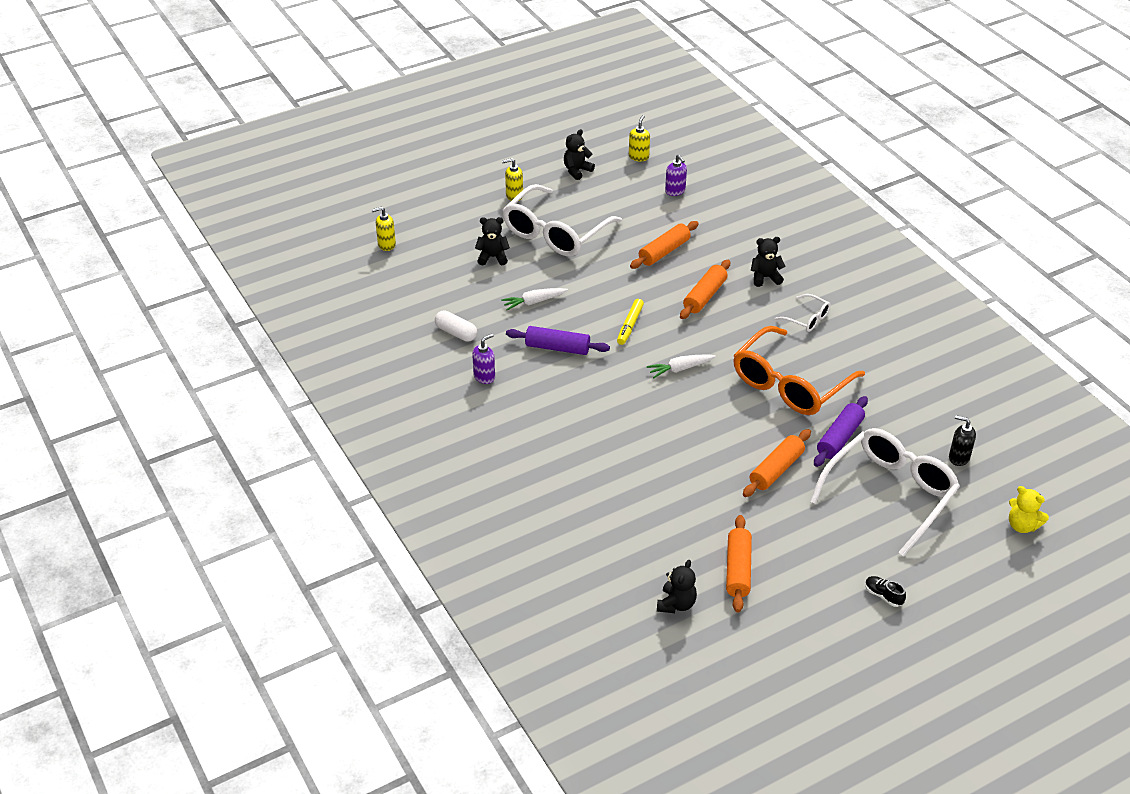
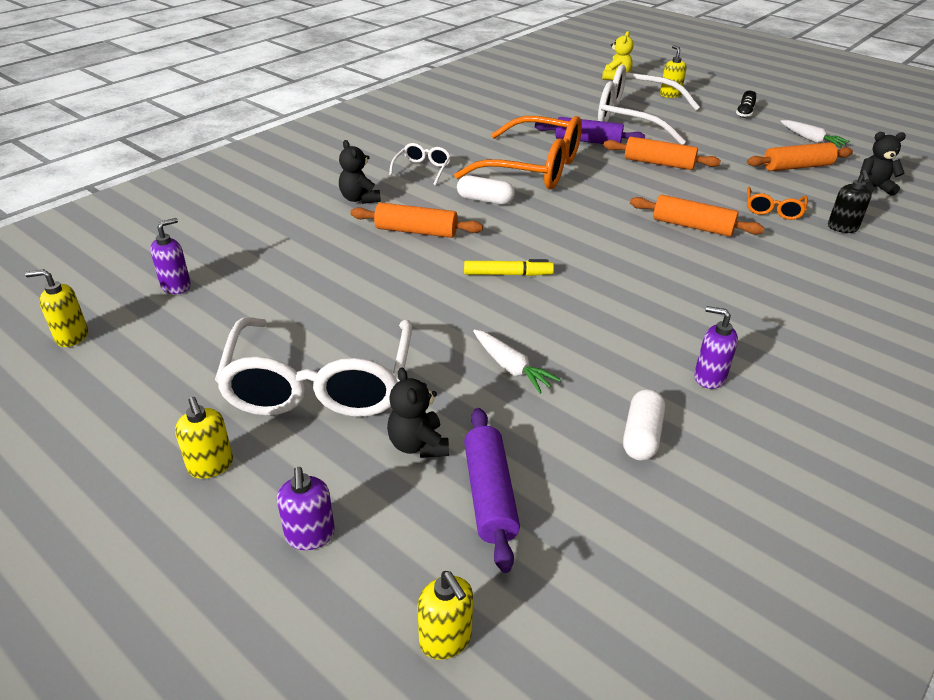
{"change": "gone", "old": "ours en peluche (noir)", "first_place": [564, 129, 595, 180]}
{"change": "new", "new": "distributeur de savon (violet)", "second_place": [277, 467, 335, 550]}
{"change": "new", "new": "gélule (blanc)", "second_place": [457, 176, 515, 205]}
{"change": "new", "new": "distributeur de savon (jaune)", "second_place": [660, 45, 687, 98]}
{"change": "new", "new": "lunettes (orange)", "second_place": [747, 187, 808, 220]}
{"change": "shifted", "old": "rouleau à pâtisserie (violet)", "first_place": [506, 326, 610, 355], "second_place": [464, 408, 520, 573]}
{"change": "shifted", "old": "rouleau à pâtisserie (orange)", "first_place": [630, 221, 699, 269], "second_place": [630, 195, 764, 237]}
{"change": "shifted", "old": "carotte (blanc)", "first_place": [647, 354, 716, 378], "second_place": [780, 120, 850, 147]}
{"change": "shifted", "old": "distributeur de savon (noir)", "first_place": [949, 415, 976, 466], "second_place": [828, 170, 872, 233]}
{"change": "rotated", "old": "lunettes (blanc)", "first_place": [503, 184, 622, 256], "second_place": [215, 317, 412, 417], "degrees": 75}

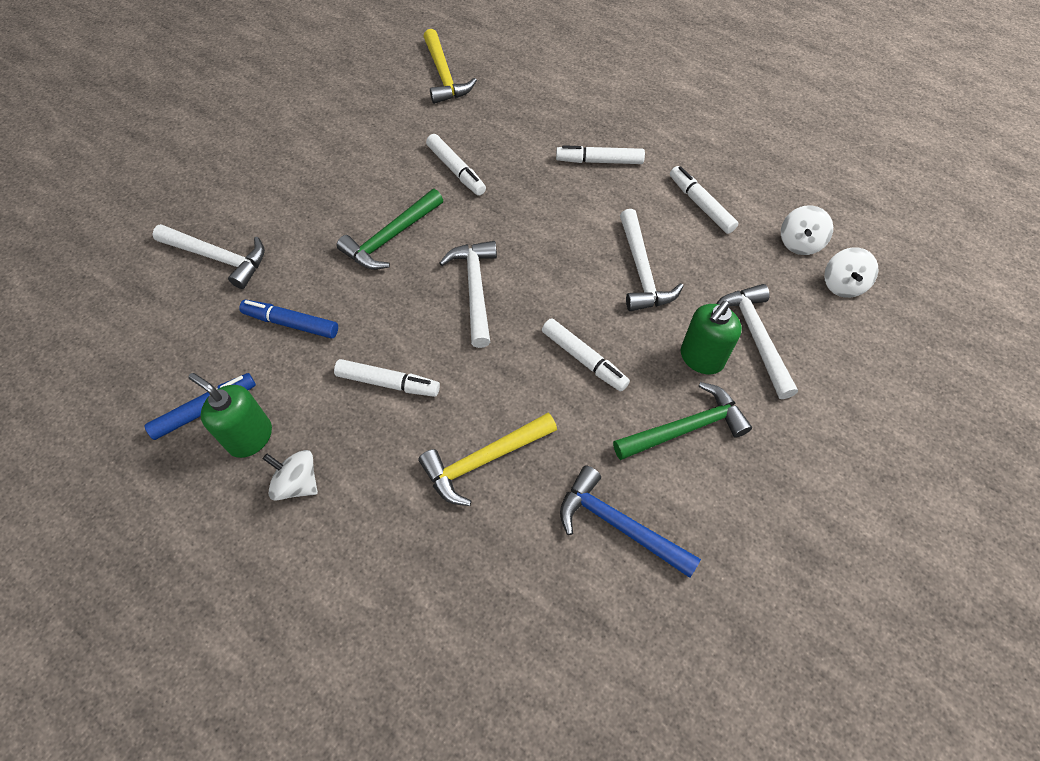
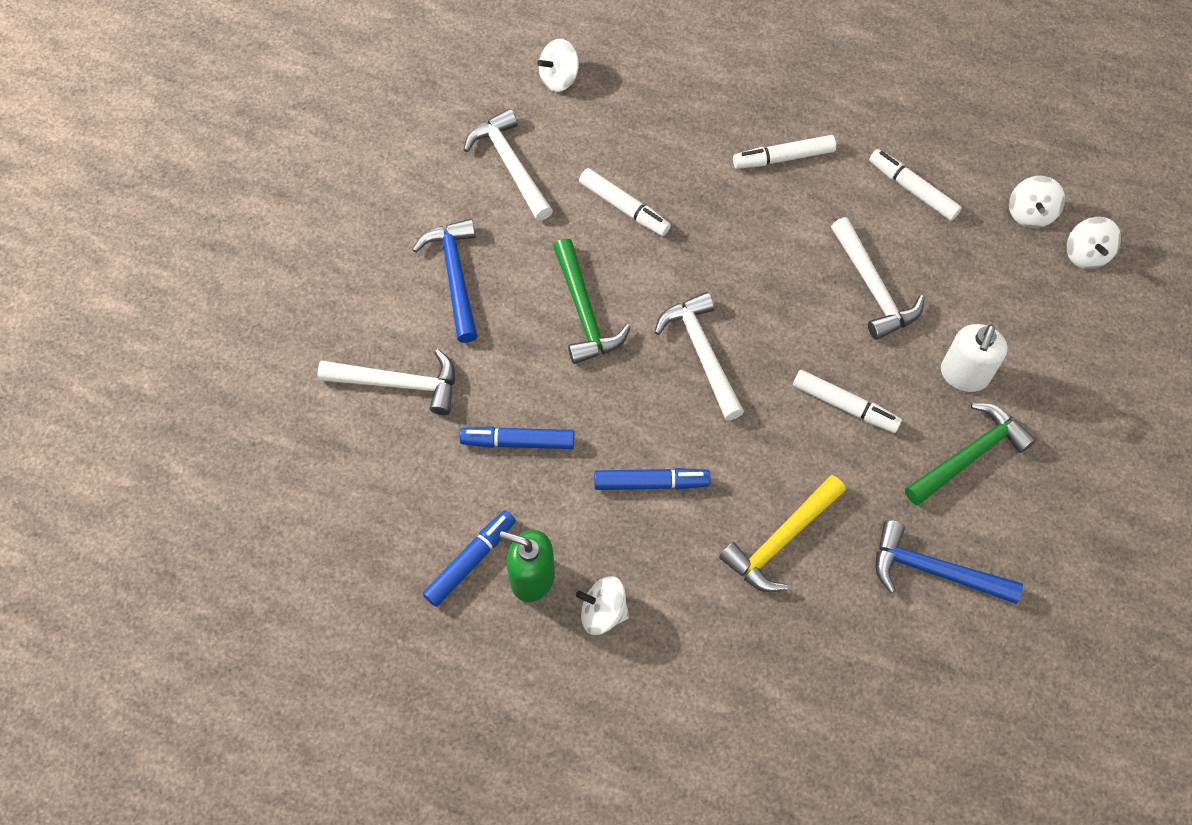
{"change": "new", "new": "marteau (bleu)", "second_place": [412, 219, 477, 343]}
{"change": "shifted", "old": "marteau (blanc)", "first_place": [717, 284, 798, 399], "second_place": [464, 109, 553, 221]}
{"change": "swapped", "old": "marteau (jaune)", "new": "toupie (blanc)", "first_place": [423, 29, 477, 104], "second_place": [537, 39, 579, 92]}
{"change": "repainted", "old": "feutre (blanc)", "new": "feutre (bleu)", "first_place": [334, 359, 440, 397], "second_place": [594, 468, 711, 490]}
{"change": "repainted", "old": "distributeur de savon (vert)", "new": "distributeur de savon (blanc)", "first_place": [681, 301, 742, 374], "second_place": [941, 324, 1008, 392]}
{"change": "rotated", "old": "marteau (vert)", "first_place": [337, 189, 443, 270], "second_place": [553, 238, 630, 364], "degrees": -45}

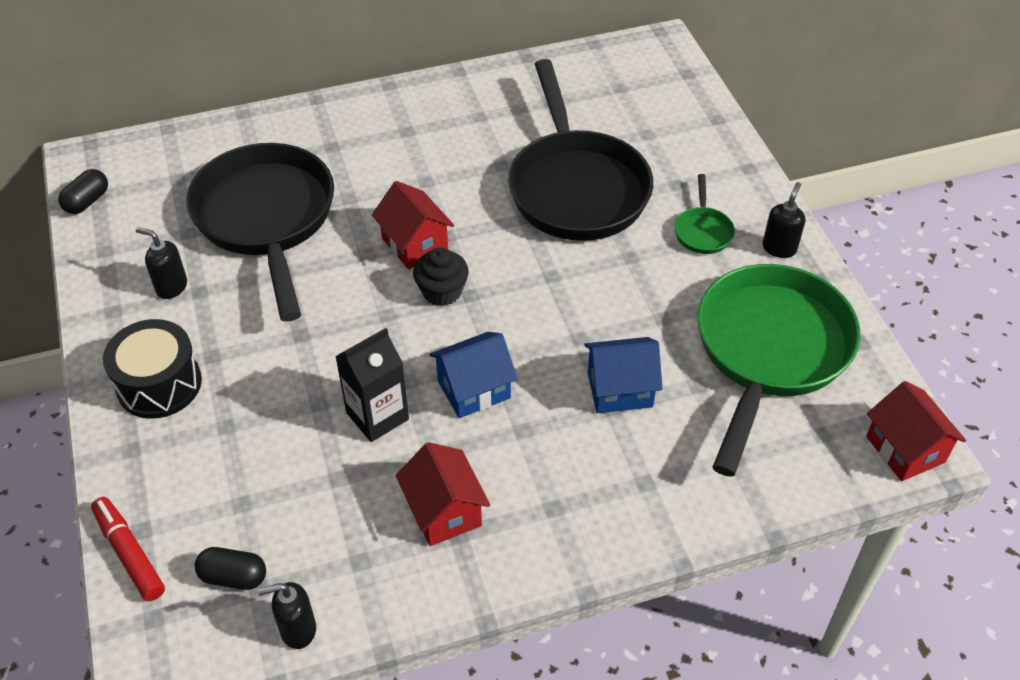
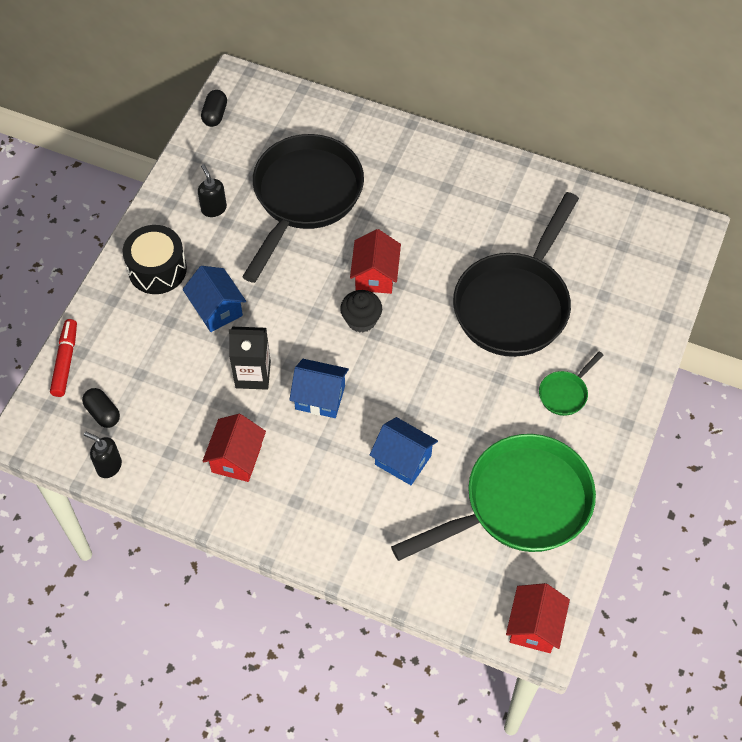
{"change": "gone", "old": "distributeur de savon (noir)", "first_place": [762, 182, 805, 258]}
{"change": "new", "new": "maison (bleu)", "second_place": [183, 266, 246, 332]}
{"change": "rotated", "old": "gélule (noir)", "first_place": [58, 169, 108, 214], "second_place": [201, 90, 227, 127], "degrees": -60}

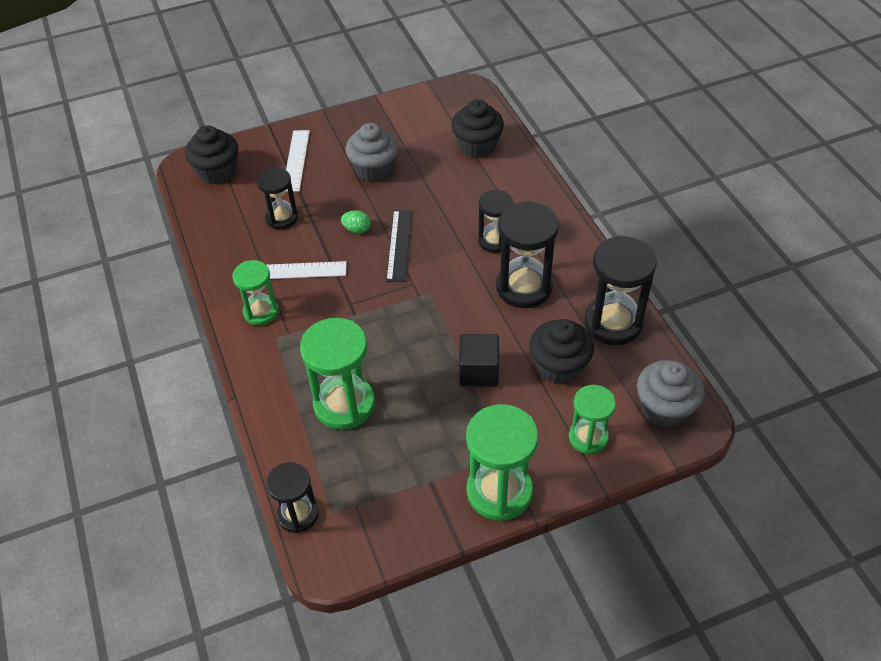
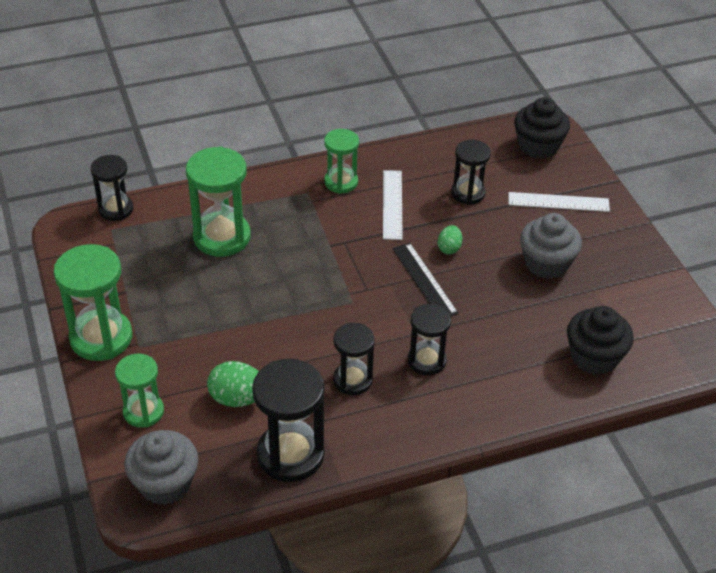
{"change": "gone", "old": "cube (noir)", "first_place": [459, 334, 499, 387]}
{"change": "swapped", "old": "muffin (noir)", "new": "œuf (vert)", "first_place": [530, 319, 594, 384], "second_place": [207, 361, 259, 407]}
{"change": "rotated", "old": "règle (noir)", "first_place": [386, 210, 412, 282], "second_place": [392, 243, 458, 317], "degrees": 60}
{"change": "scaled", "old": "sablier (noir)", "first_place": [496, 201, 559, 308], "second_place": [333, 323, 375, 395], "factor": 0.62}

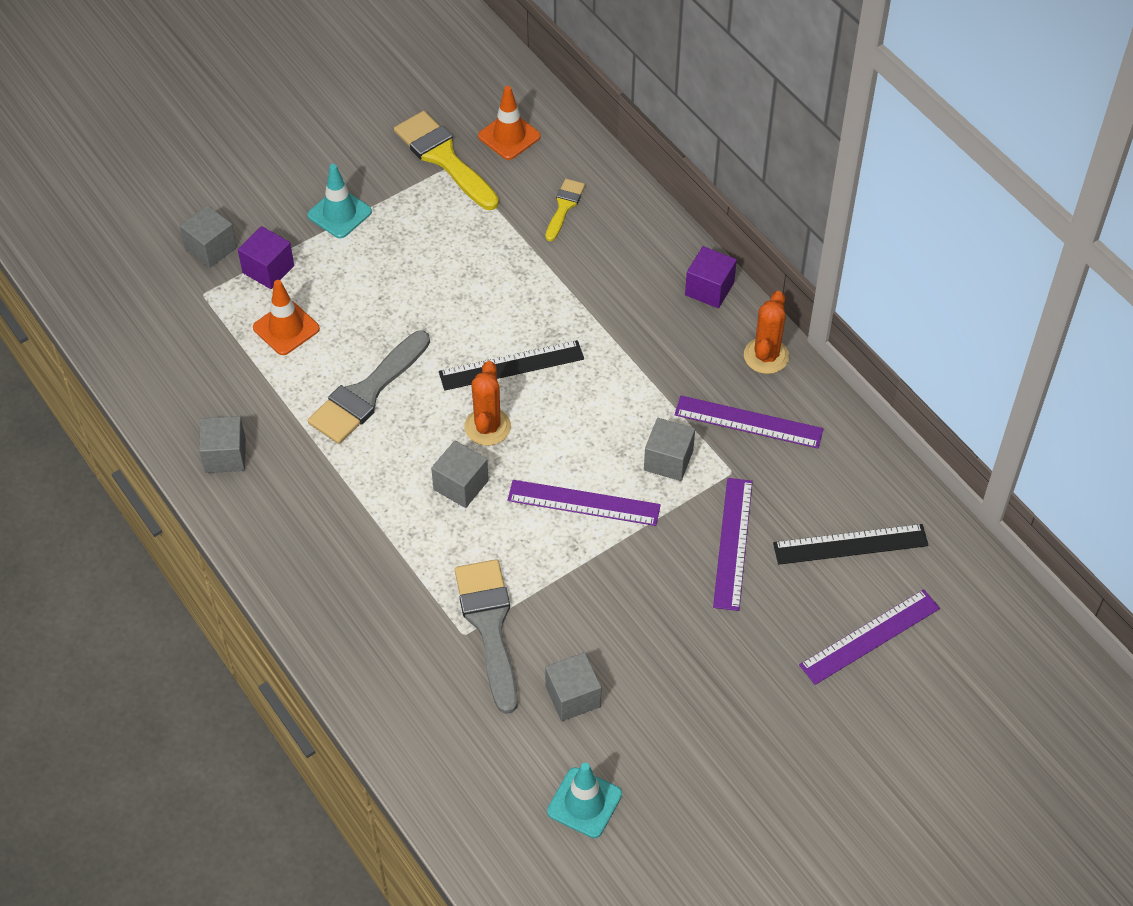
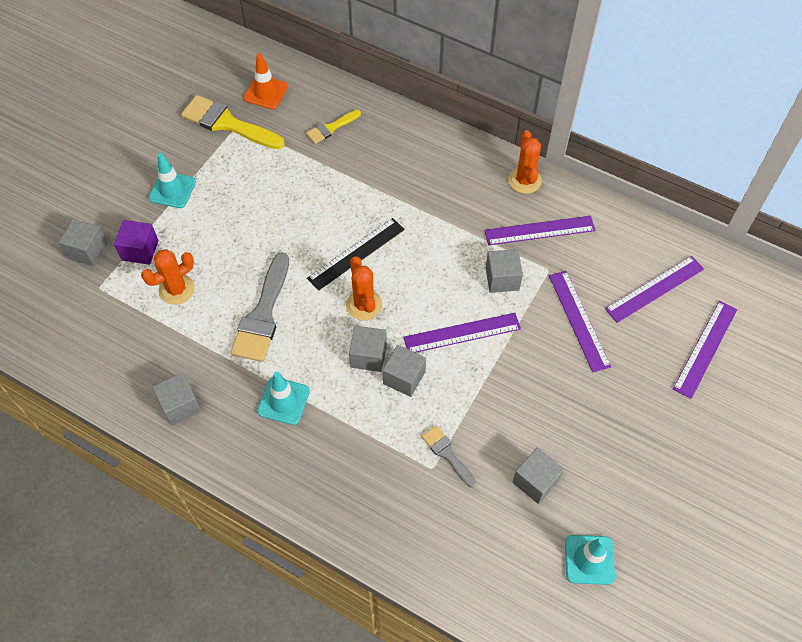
{"change": "gone", "old": "cube (violet)", "first_place": [685, 246, 737, 308]}
{"change": "new", "new": "cône de chantier (turquoise)", "second_place": [257, 371, 310, 425]}
{"change": "new", "new": "cube (gris)", "second_place": [382, 345, 426, 397]}
{"change": "swapped", "old": "cône de chantier (orange)", "new": "cactus (orange)", "first_place": [253, 280, 320, 355], "second_place": [141, 249, 195, 305]}
{"change": "repainted", "old": "règle (noir)", "new": "règle (violet)", "first_place": [773, 524, 929, 565], "second_place": [605, 256, 704, 323]}
{"change": "rotated", "old": "pinceau (jaune)", "first_place": [545, 179, 585, 241], "second_place": [306, 110, 361, 144], "degrees": -120}
{"change": "scaled", "old": "pinceau (gris)", "first_place": [455, 559, 518, 714], "second_place": [422, 425, 477, 488], "factor": 0.54}

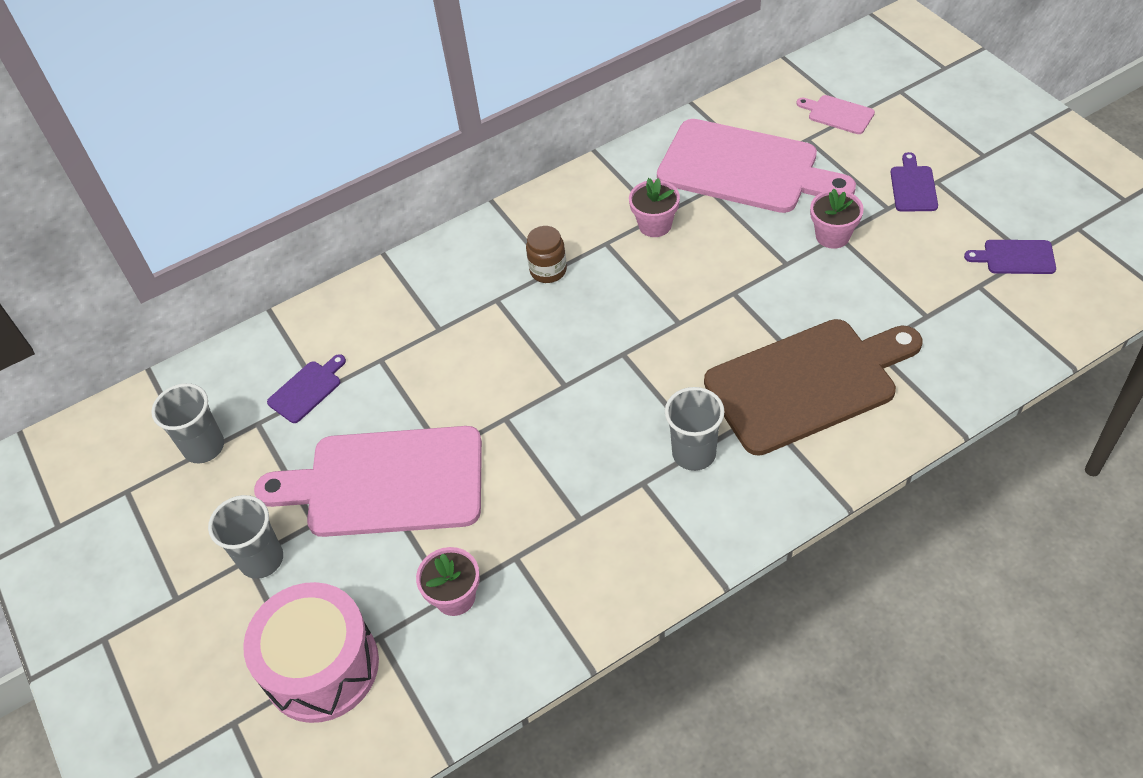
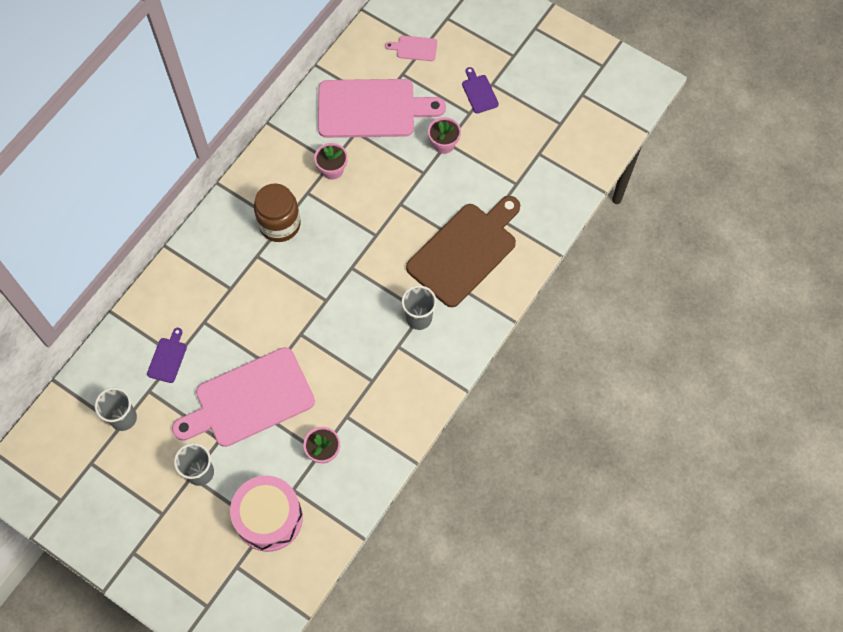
{"change": "gone", "old": "planche à découper (violet)", "first_place": [964, 240, 1056, 274]}
{"change": "scaled", "old": "bocal (marron)", "first_place": [526, 226, 567, 283], "second_place": [254, 184, 301, 242], "factor": 1.7}

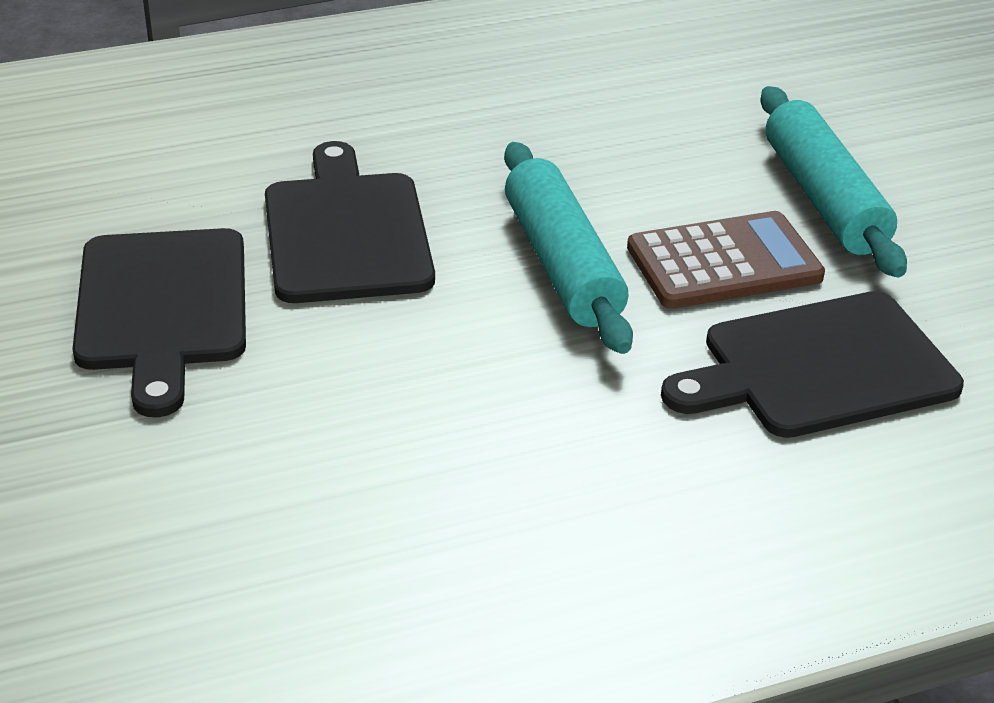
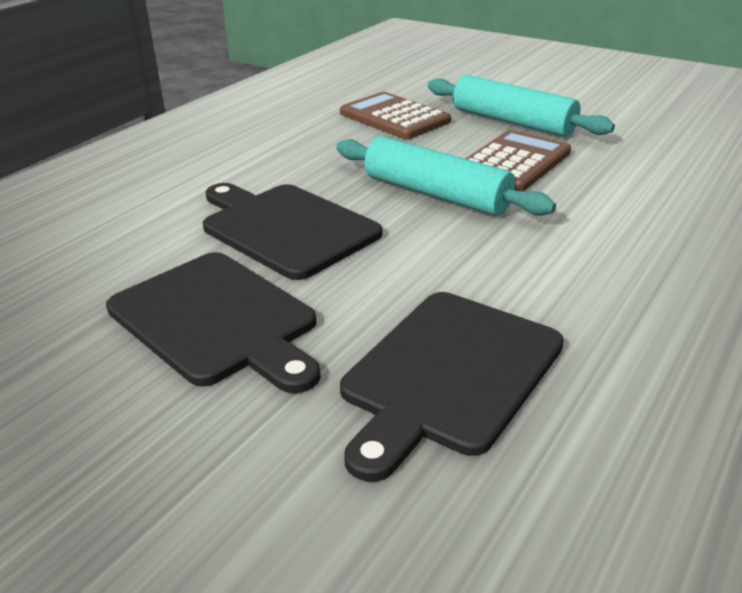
{"change": "new", "new": "calculatrice (marron)", "second_place": [340, 92, 451, 139]}
{"change": "shifted", "old": "planche à découper (noir)", "first_place": [661, 291, 964, 438], "second_place": [340, 292, 564, 482]}

